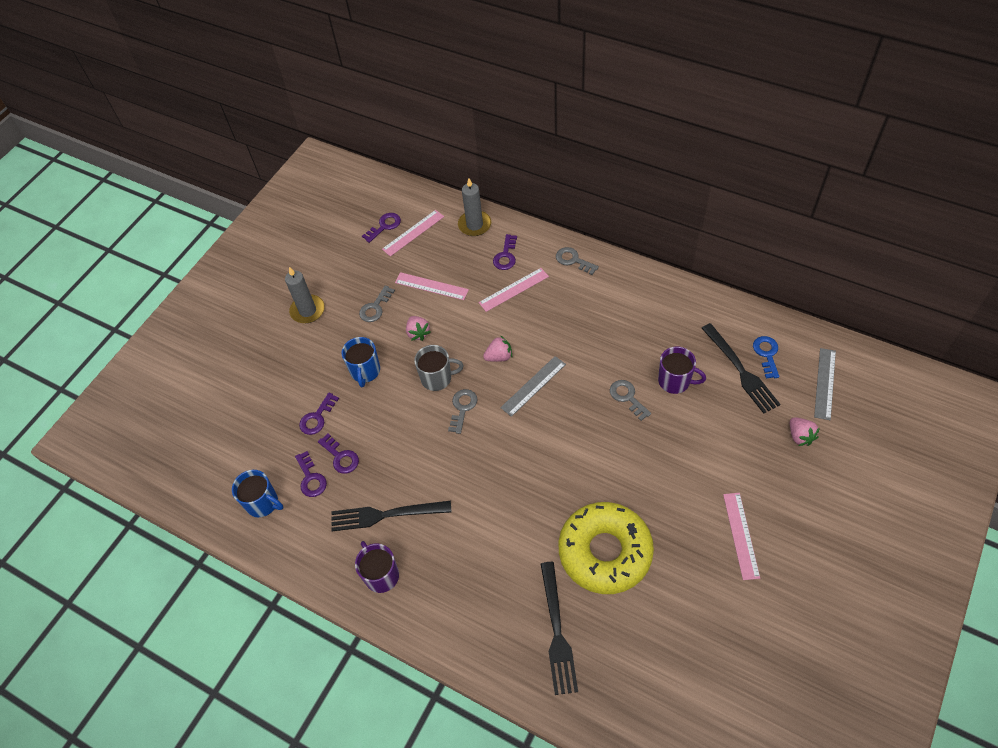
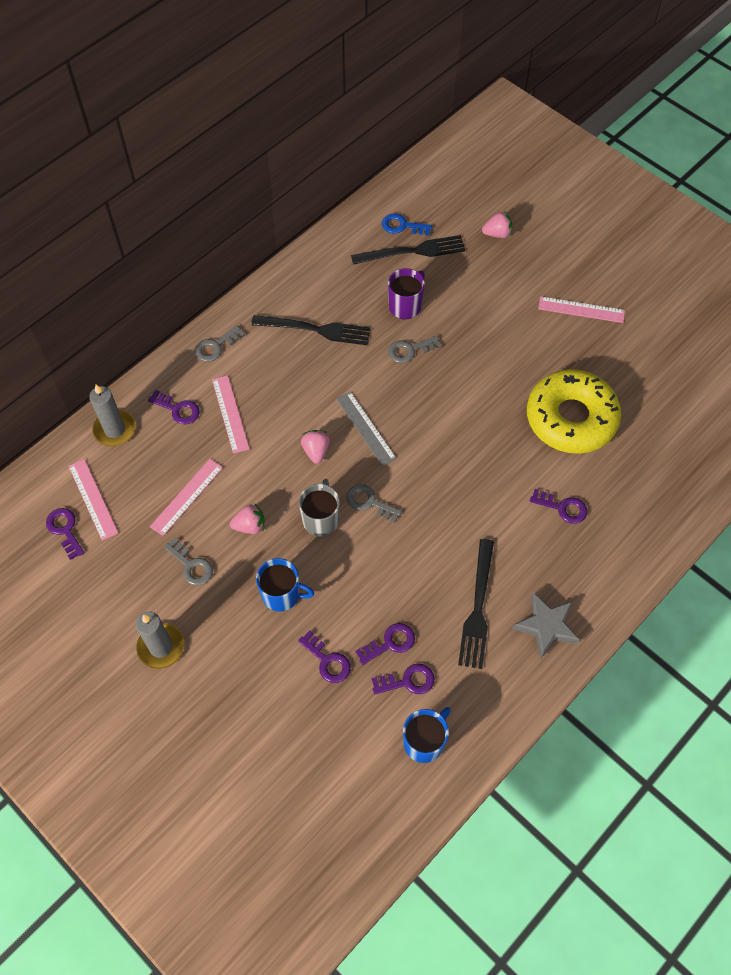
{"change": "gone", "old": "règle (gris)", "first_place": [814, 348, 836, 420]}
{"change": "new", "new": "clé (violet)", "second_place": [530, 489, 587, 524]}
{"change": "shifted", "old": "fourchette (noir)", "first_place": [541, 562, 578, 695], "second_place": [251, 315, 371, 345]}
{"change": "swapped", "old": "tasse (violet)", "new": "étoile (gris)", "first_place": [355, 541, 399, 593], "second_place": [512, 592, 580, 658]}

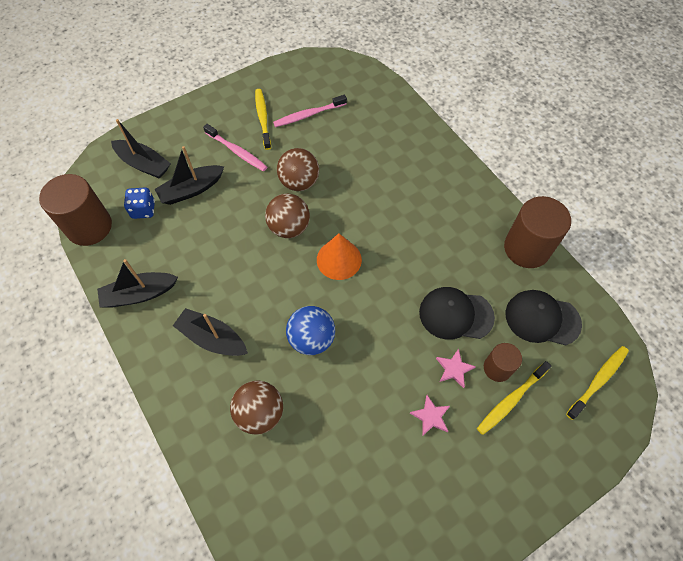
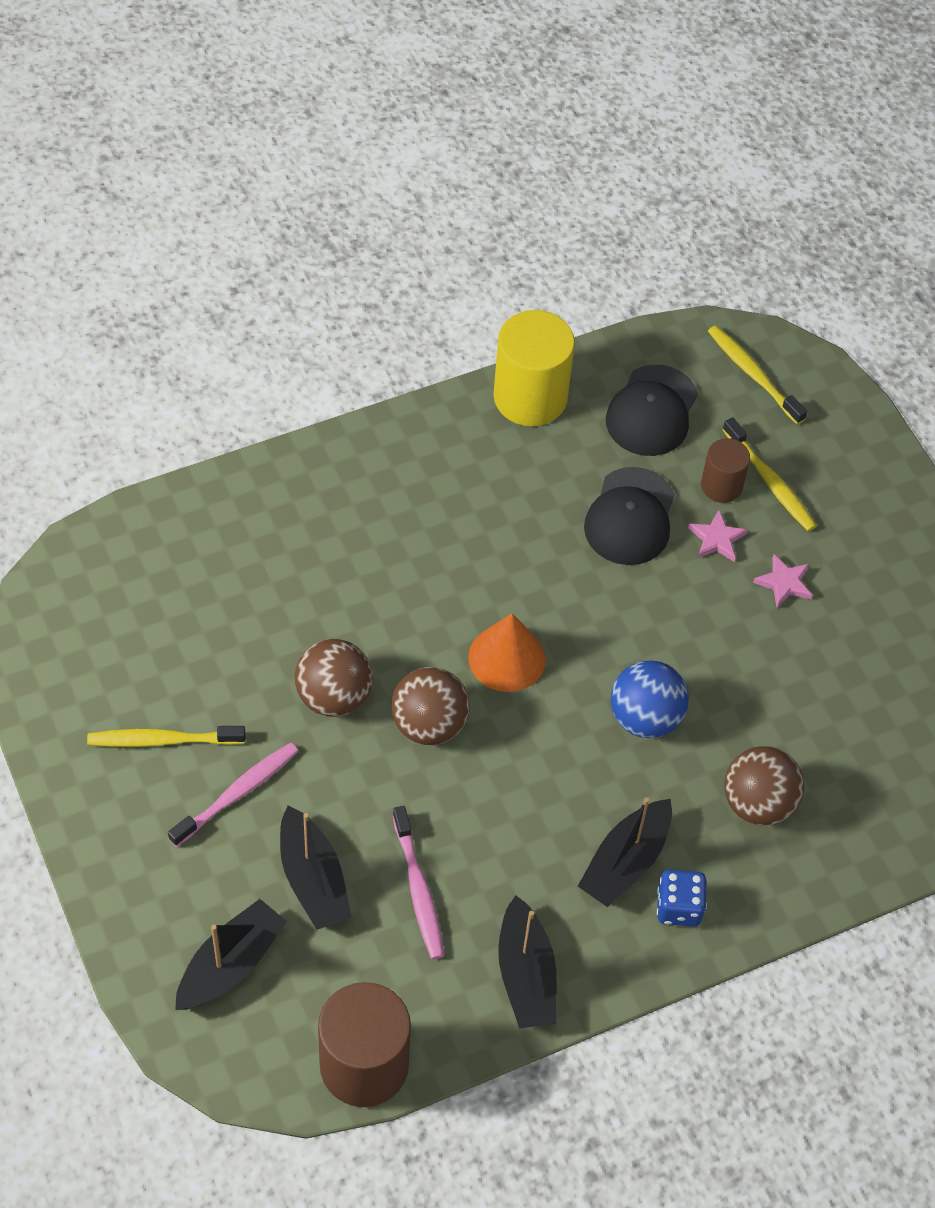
{"change": "shifted", "old": "dé (bleu)", "first_place": [124, 188, 155, 219], "second_place": [657, 870, 707, 927]}
{"change": "shifted", "old": "brosse à dents (rose)", "first_place": [273, 95, 347, 127], "second_place": [393, 806, 444, 959]}
{"change": "repainted", "old": "cylindre (marron)", "new": "cylindre (jaune)", "first_place": [504, 196, 571, 268], "second_place": [493, 310, 575, 426]}

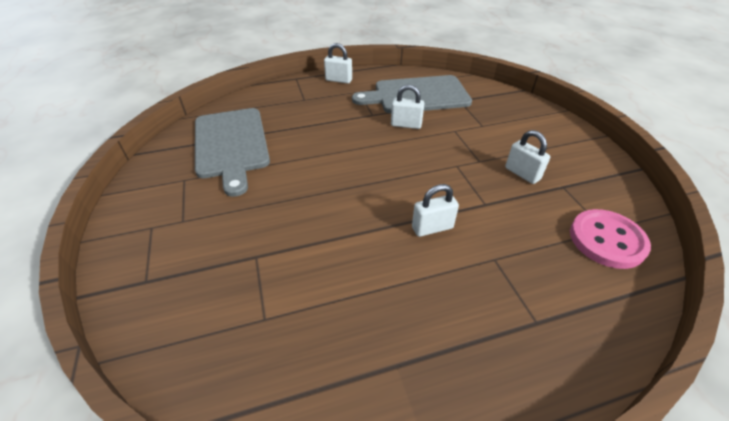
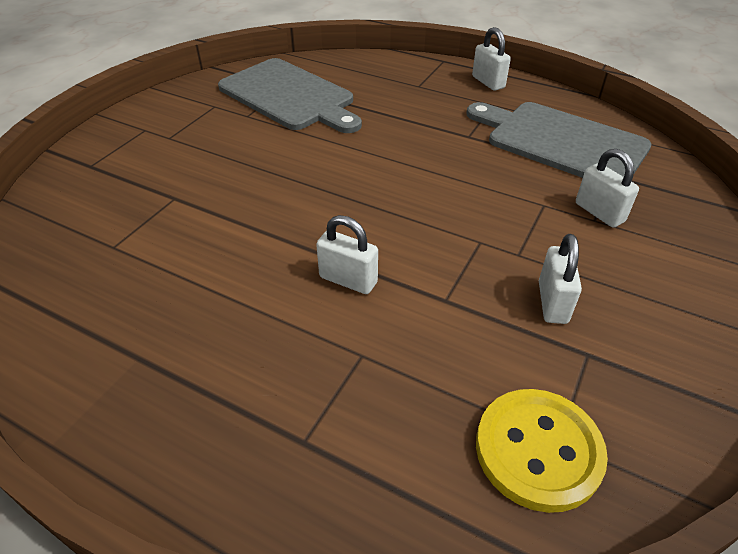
{"change": "shifted", "old": "cadenas (blanc)", "first_place": [391, 85, 424, 129], "second_place": [576, 149, 639, 227]}
{"change": "repainted", "old": "bouton (rose)", "new": "bouton (jaune)", "first_place": [570, 209, 651, 269], "second_place": [476, 389, 608, 513]}
{"change": "rotated", "old": "planche à découper (gris)", "first_place": [195, 108, 270, 197], "second_place": [218, 58, 362, 133], "degrees": -75}

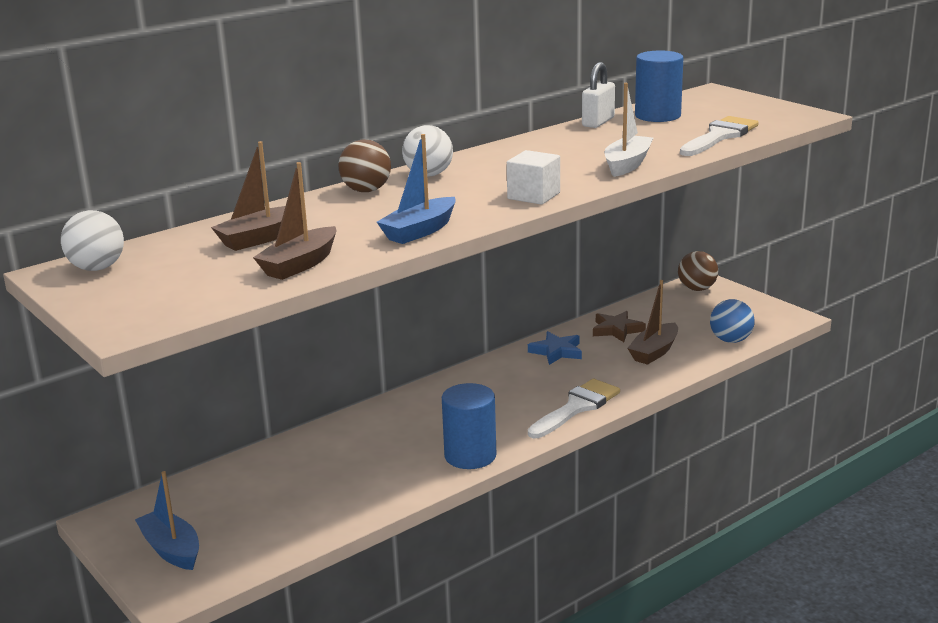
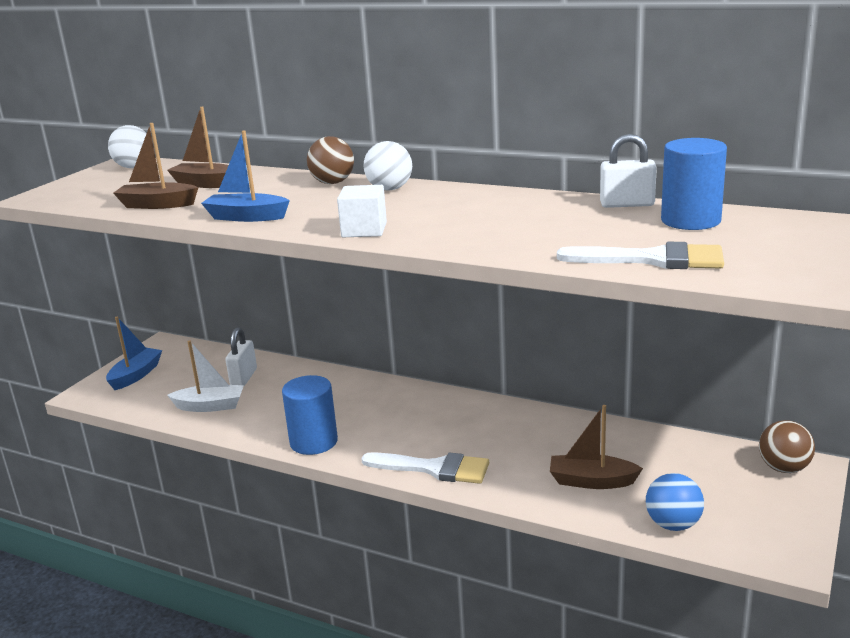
{"change": "gone", "old": "étoile (bleu)", "first_place": [528, 331, 582, 365]}
{"change": "gone", "old": "étoile (marron)", "first_place": [593, 311, 646, 342]}
{"change": "new", "new": "cadenas (blanc)", "second_place": [225, 327, 257, 386]}
{"change": "shifted", "old": "bateau (blanc)", "first_place": [605, 83, 653, 177], "second_place": [167, 340, 244, 412]}

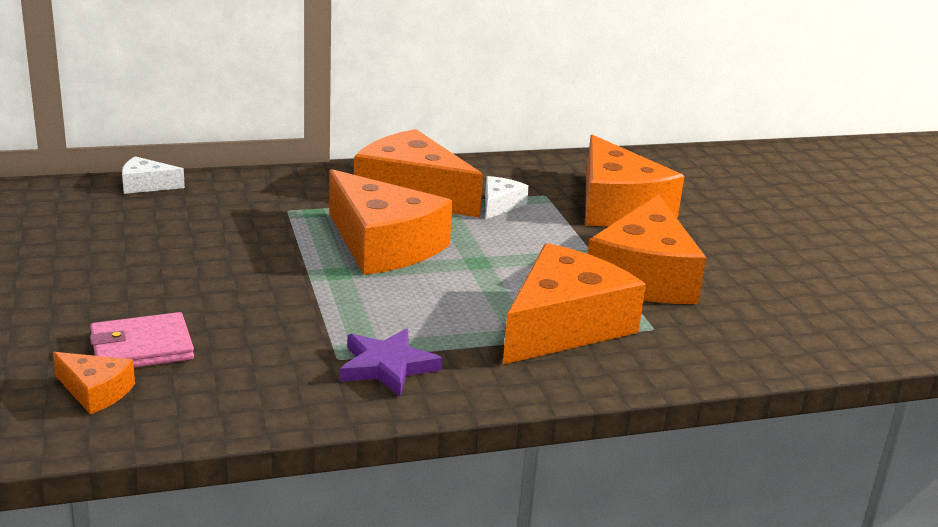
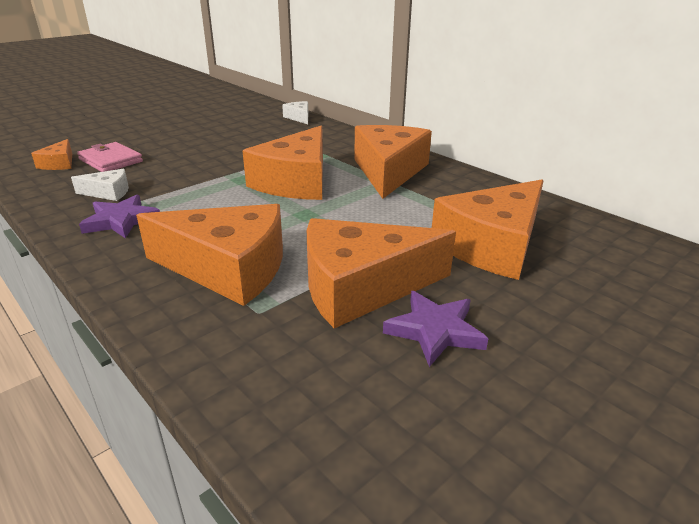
{"change": "new", "new": "étoile (violet)", "second_place": [383, 291, 489, 367]}
{"change": "shifted", "old": "fromage (blanc)", "first_place": [485, 176, 529, 219], "second_place": [71, 169, 129, 201]}

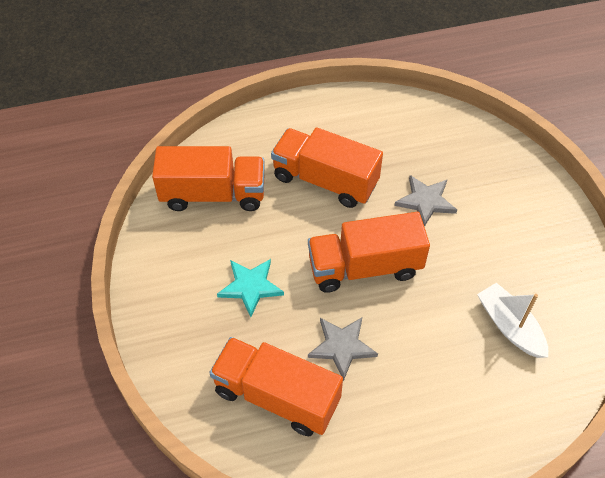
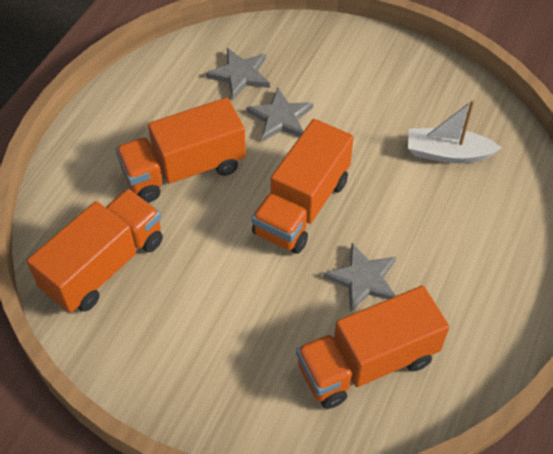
{"change": "gone", "old": "étoile (turquoise)", "first_place": [217, 259, 284, 317]}
{"change": "new", "new": "étoile (gris)", "second_place": [206, 48, 270, 100]}

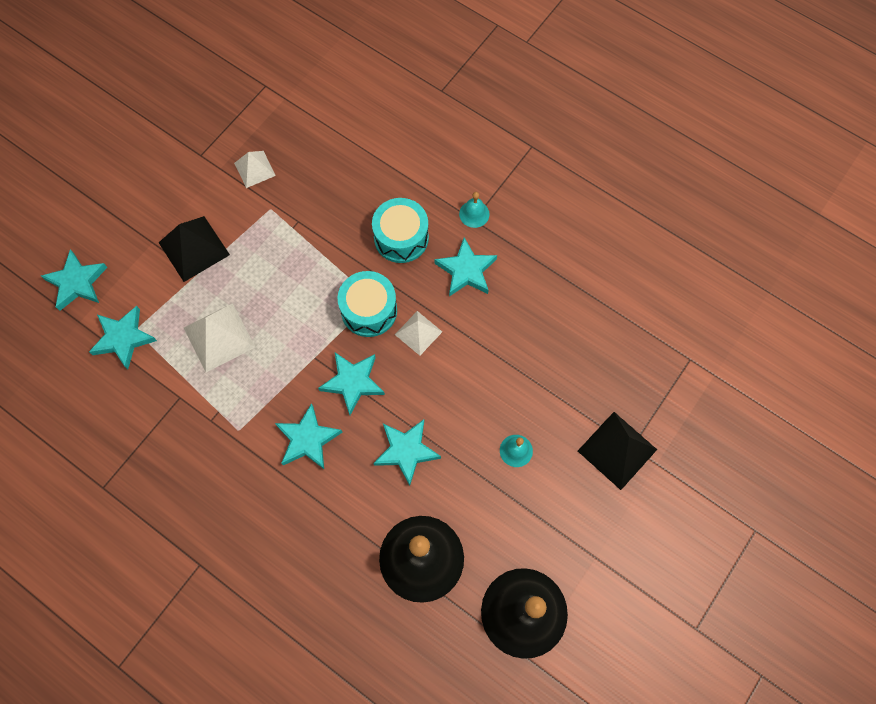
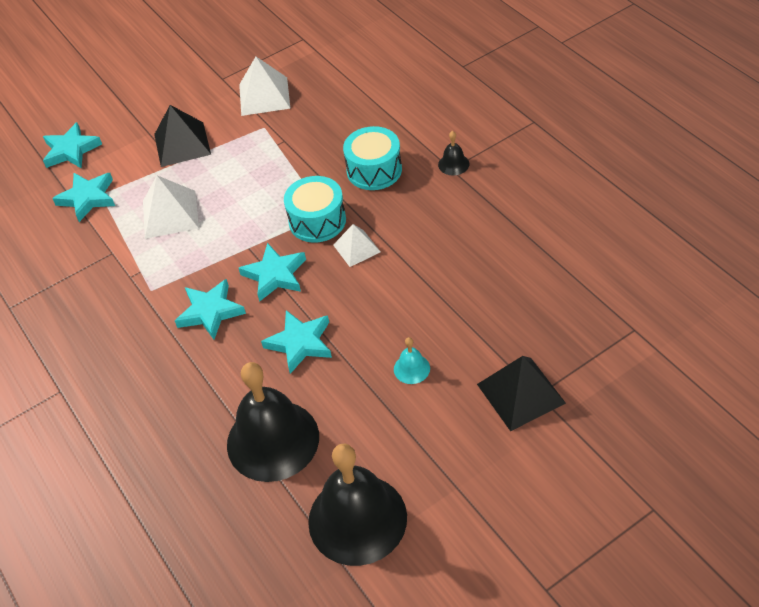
{"change": "gone", "old": "étoile (turquoise)", "first_place": [435, 237, 497, 296]}
{"change": "repainted", "old": "cloche (turquoise)", "new": "cloche (noir)", "first_place": [459, 192, 490, 228], "second_place": [438, 131, 469, 175]}
{"change": "scaled", "old": "pyramide (blanc)", "first_place": [234, 151, 276, 188], "second_place": [239, 57, 291, 116], "factor": 1.59}

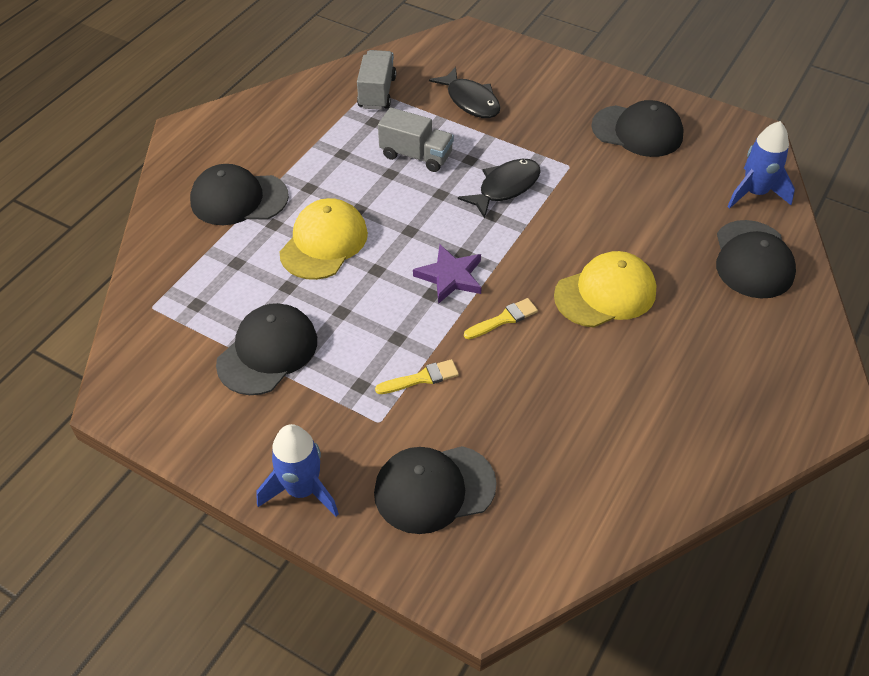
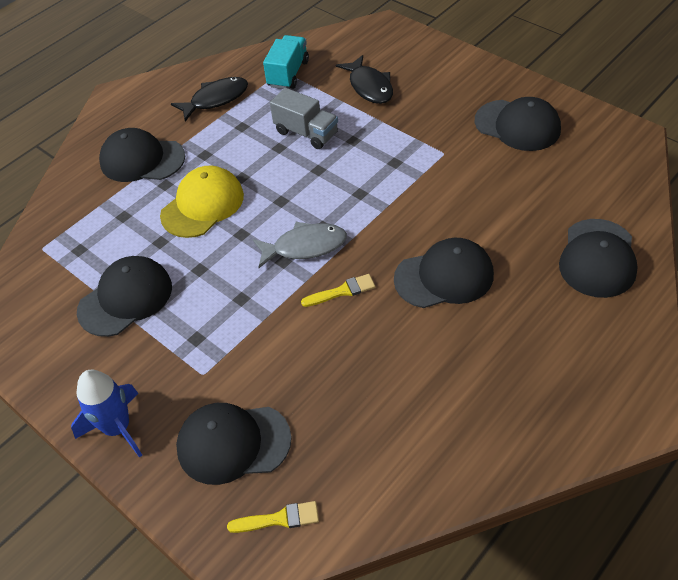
{"change": "gone", "old": "fusée (bleu)", "first_place": [727, 121, 795, 209]}
{"change": "shifted", "old": "pinceau (jaune)", "first_place": [375, 359, 459, 394], "second_place": [227, 501, 319, 533]}
{"change": "shifted", "old": "poisson (noir)", "first_place": [458, 159, 541, 218], "second_place": [171, 77, 248, 122]}
{"change": "swapped", "old": "étoile (violet)", "new": "poisson (gris)", "first_place": [413, 245, 482, 304], "second_place": [253, 222, 347, 268]}
{"change": "repainted", "old": "camion (gris)", "new": "camion (turquoise)", "first_place": [357, 50, 396, 110], "second_place": [263, 35, 309, 89]}
{"change": "repainted", "old": "casquette (jaune)", "new": "casquette (noir)", "first_place": [554, 251, 657, 328], "second_place": [394, 238, 494, 308]}

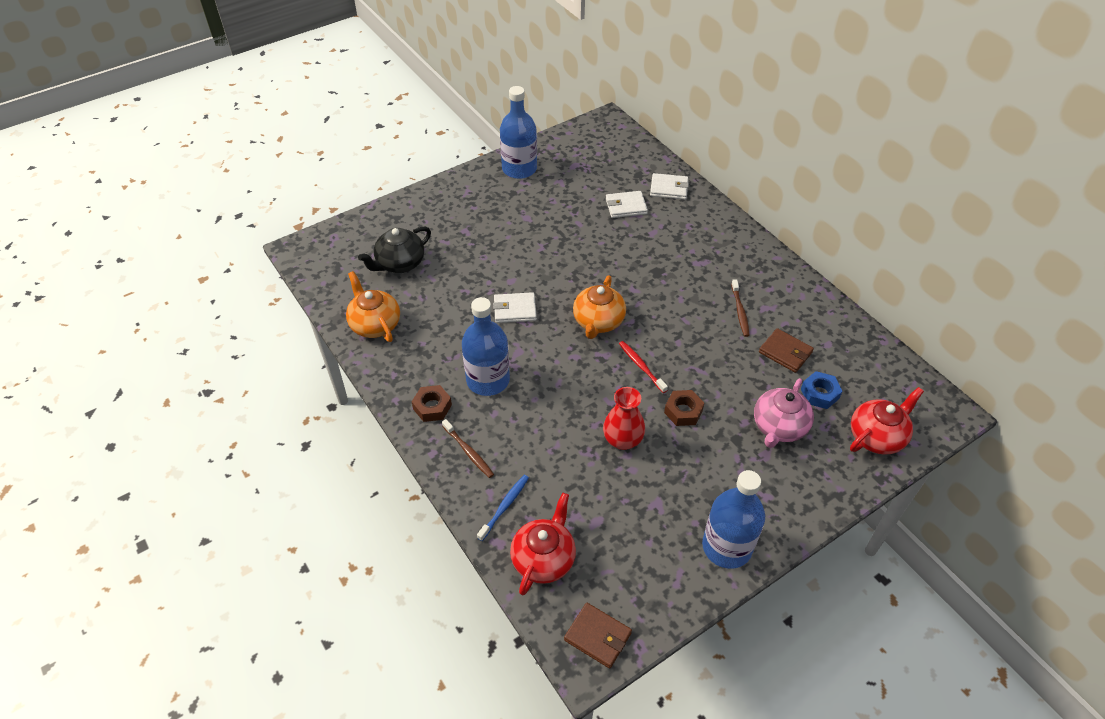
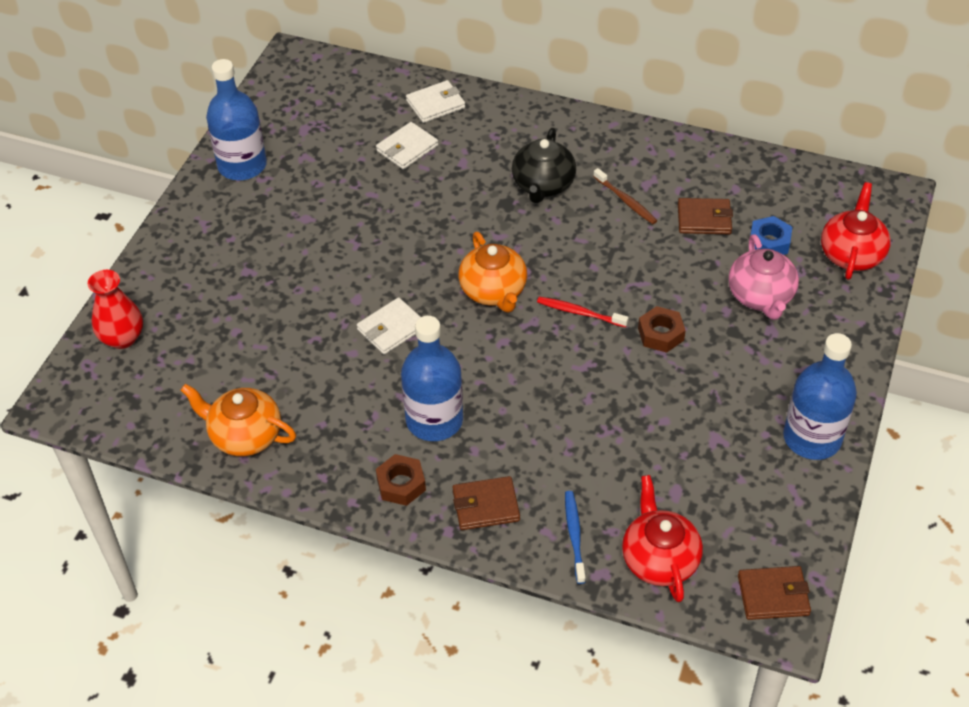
{"change": "shifted", "old": "théière (noir)", "first_place": [358, 226, 431, 273], "second_place": [512, 128, 576, 203]}
{"change": "shifted", "old": "vase (rouge)", "first_place": [603, 387, 645, 450], "second_place": [88, 270, 143, 349]}
{"change": "swapped", "old": "brosse à dents (marron)", "new": "portefeuille (marron)", "first_place": [442, 419, 494, 478], "second_place": [452, 476, 520, 530]}

